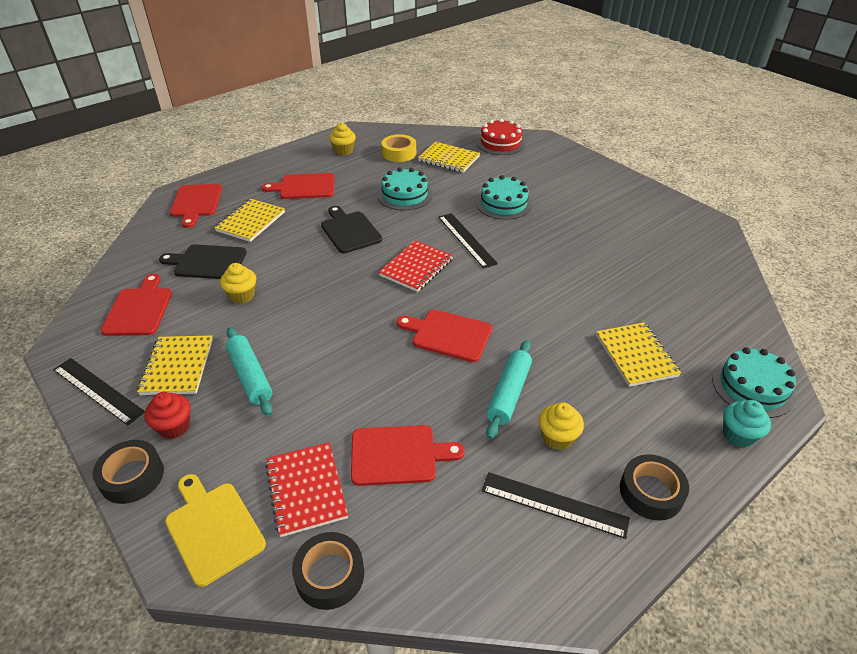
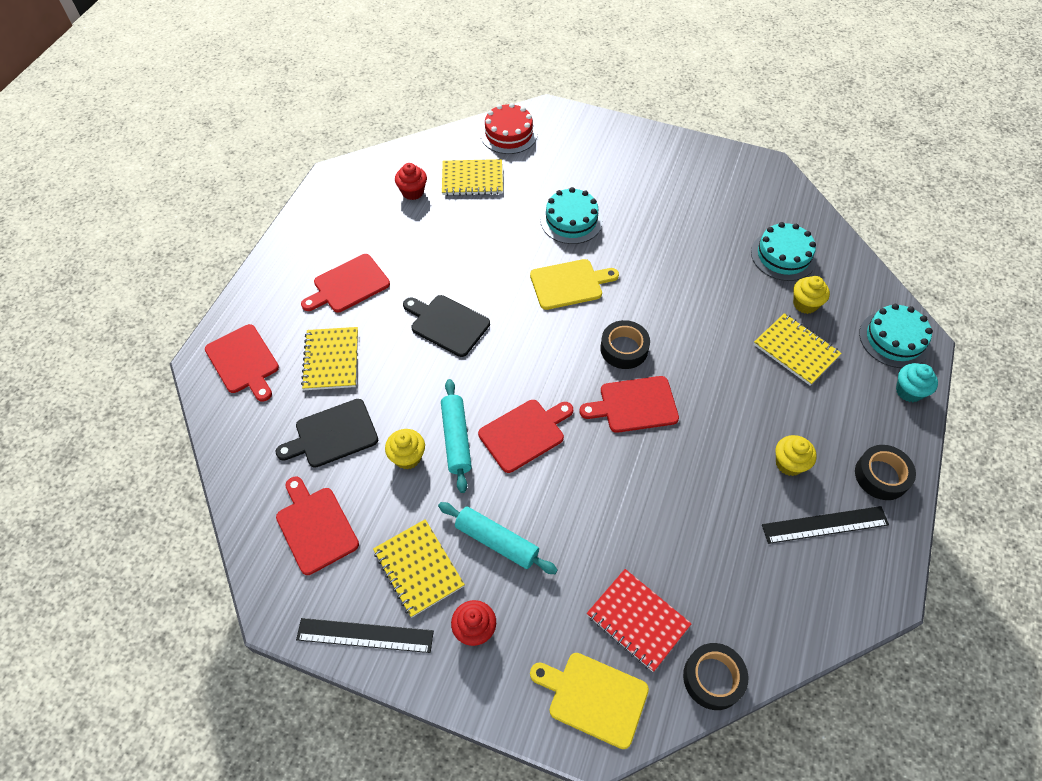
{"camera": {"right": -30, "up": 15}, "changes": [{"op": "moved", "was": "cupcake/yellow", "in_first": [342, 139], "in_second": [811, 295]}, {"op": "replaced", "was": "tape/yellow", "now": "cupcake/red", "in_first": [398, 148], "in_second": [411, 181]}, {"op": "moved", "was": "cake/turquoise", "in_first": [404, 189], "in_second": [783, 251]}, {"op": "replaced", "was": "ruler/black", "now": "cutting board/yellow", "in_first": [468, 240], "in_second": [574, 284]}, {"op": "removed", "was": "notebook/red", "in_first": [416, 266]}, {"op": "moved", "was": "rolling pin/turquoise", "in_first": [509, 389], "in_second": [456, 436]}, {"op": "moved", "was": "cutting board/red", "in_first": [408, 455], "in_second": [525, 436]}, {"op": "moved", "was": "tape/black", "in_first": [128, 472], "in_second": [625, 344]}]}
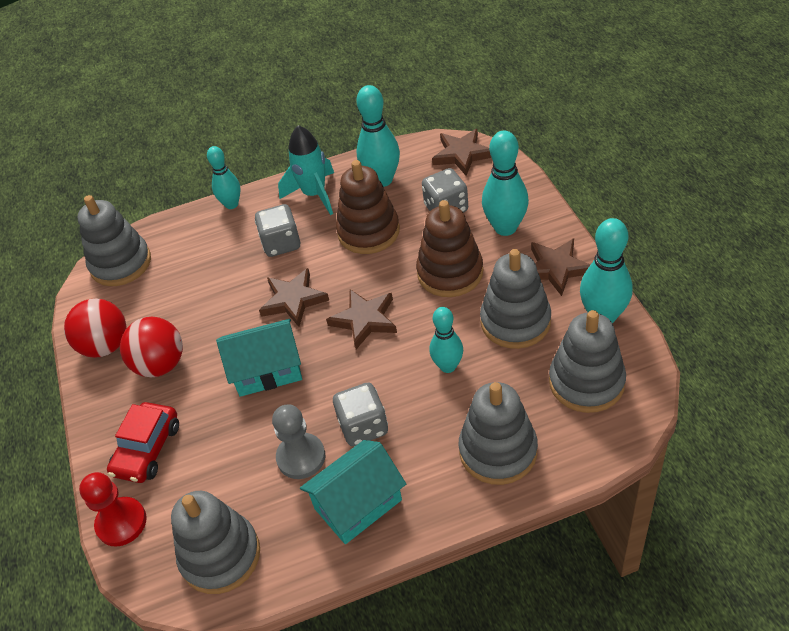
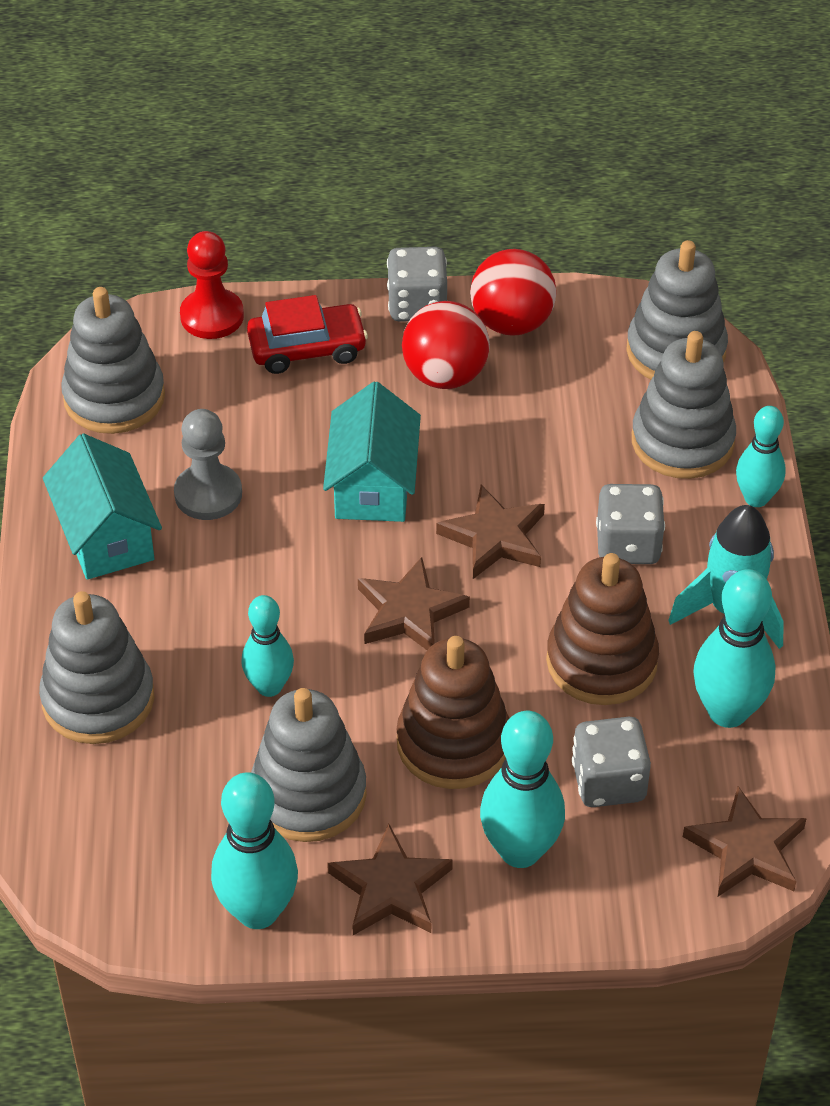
{"camera": {"right": 100, "up": 0}, "changes": [{"op": "moved", "was": "stacking toy/grey", "in_first": [587, 361], "in_second": [684, 405]}, {"op": "moved", "was": "dice/grey", "in_first": [360, 414], "in_second": [417, 284]}, {"op": "turned", "was": "car/red", "in_first": [143, 442], "in_second": [307, 334], "clockwise": 135}]}
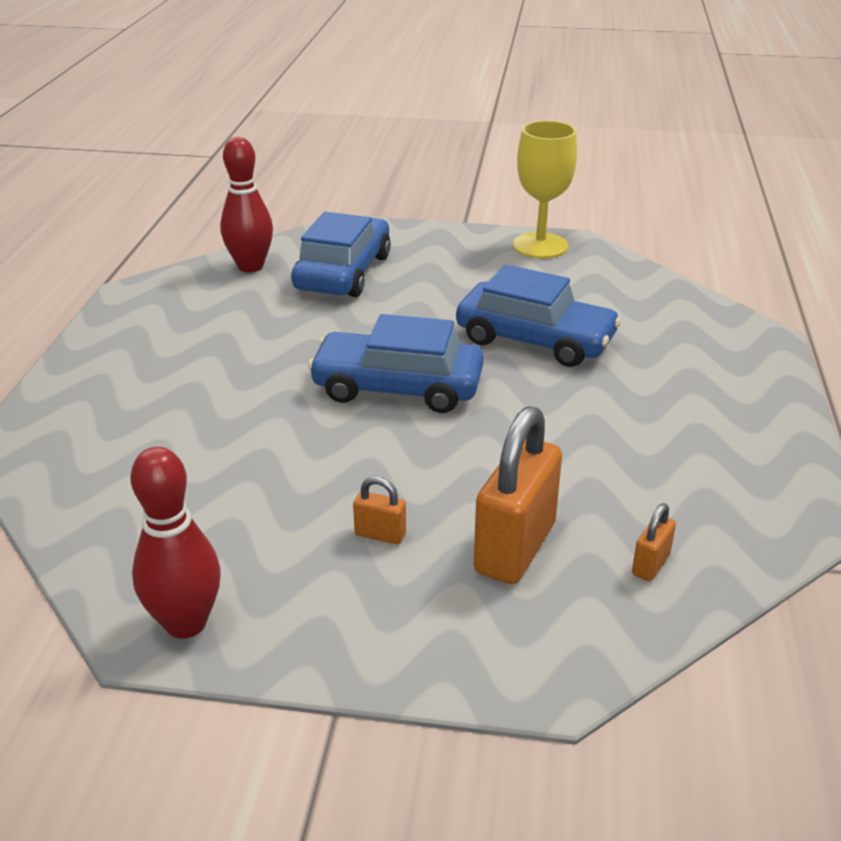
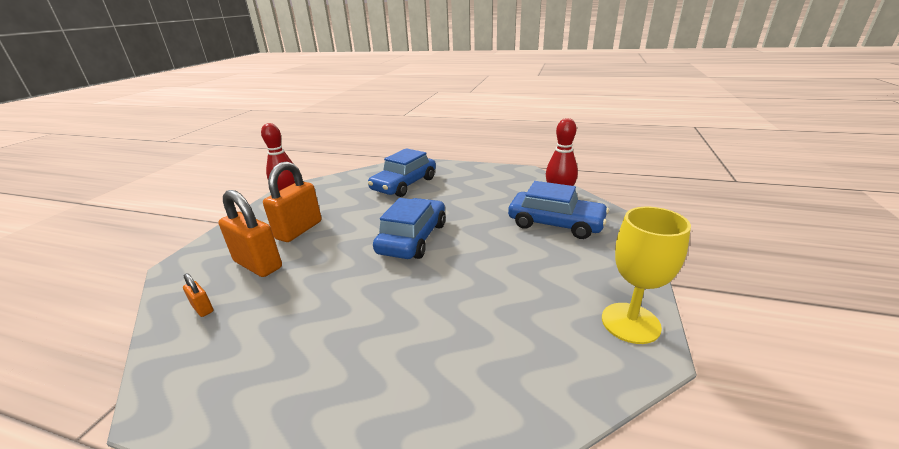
{"camera": {"right": 100, "up": -5}, "changes": [{"op": "moved", "was": "car/blue", "in_first": [538, 315], "in_second": [402, 172]}, {"op": "resized", "was": "padlock/orange", "in_first": [379, 510], "in_second": [292, 202], "ratio": 2.21}]}
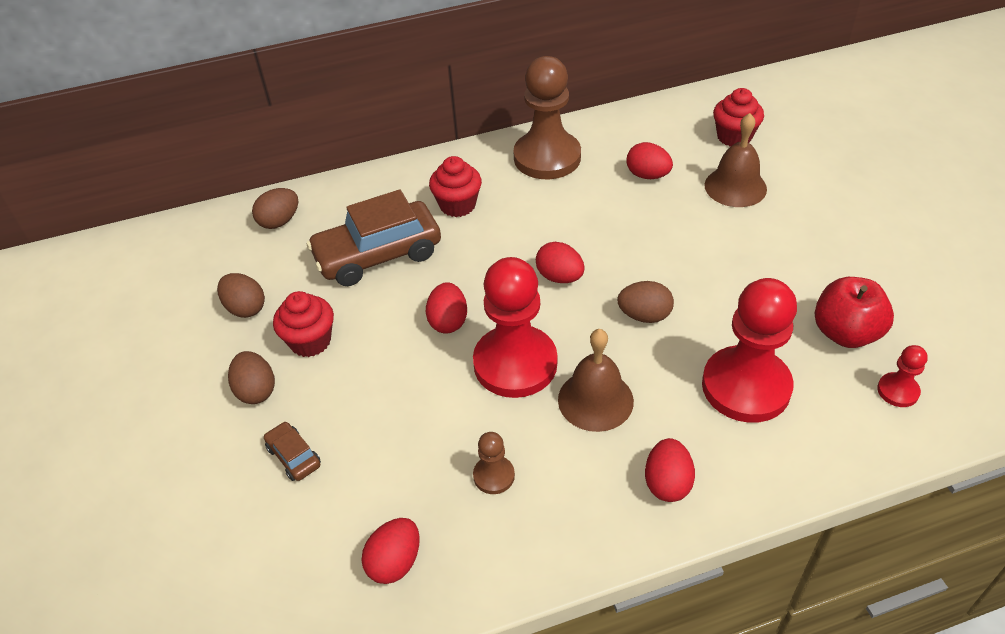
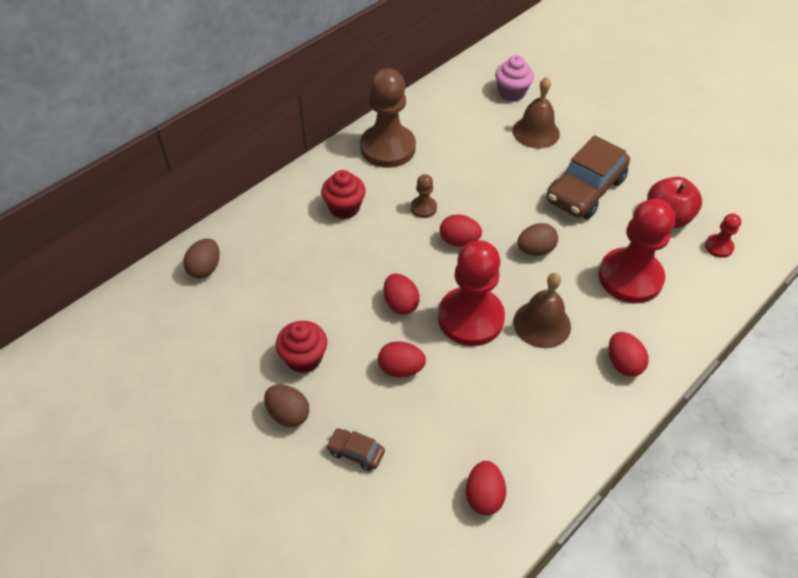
{"camera": {"right": -30, "up": 5}, "changes": [{"op": "recoloured", "was": "cupcake/red", "now": "cupcake/pink", "in_first": [738, 117], "in_second": [514, 78]}, {"op": "moved", "was": "egg/red", "in_first": [649, 160], "in_second": [402, 359]}, {"op": "moved", "was": "car/brown", "in_first": [374, 237], "in_second": [588, 177]}, {"op": "removed", "was": "egg/brown", "in_first": [241, 295]}, {"op": "moved", "was": "pawn/brown", "in_first": [494, 463], "in_second": [424, 196]}]}
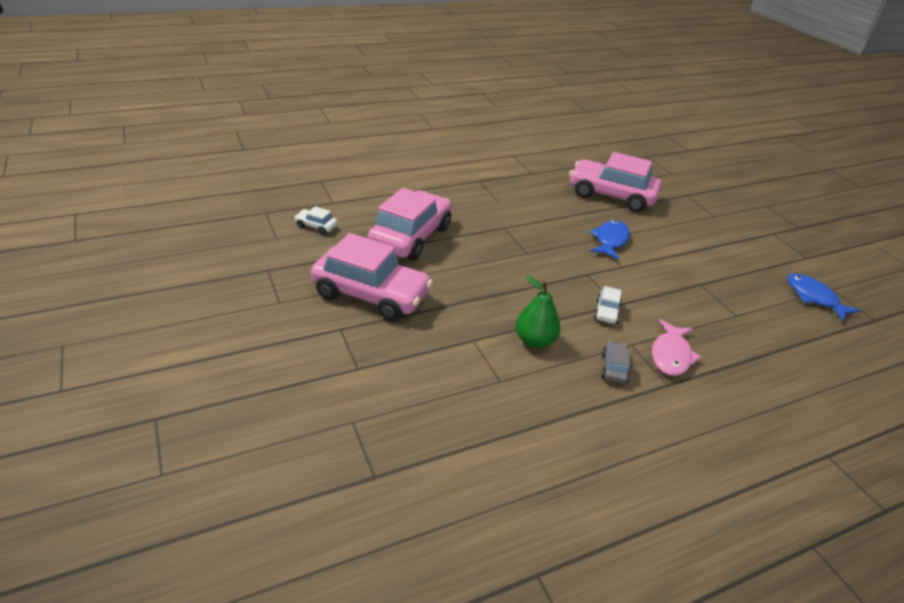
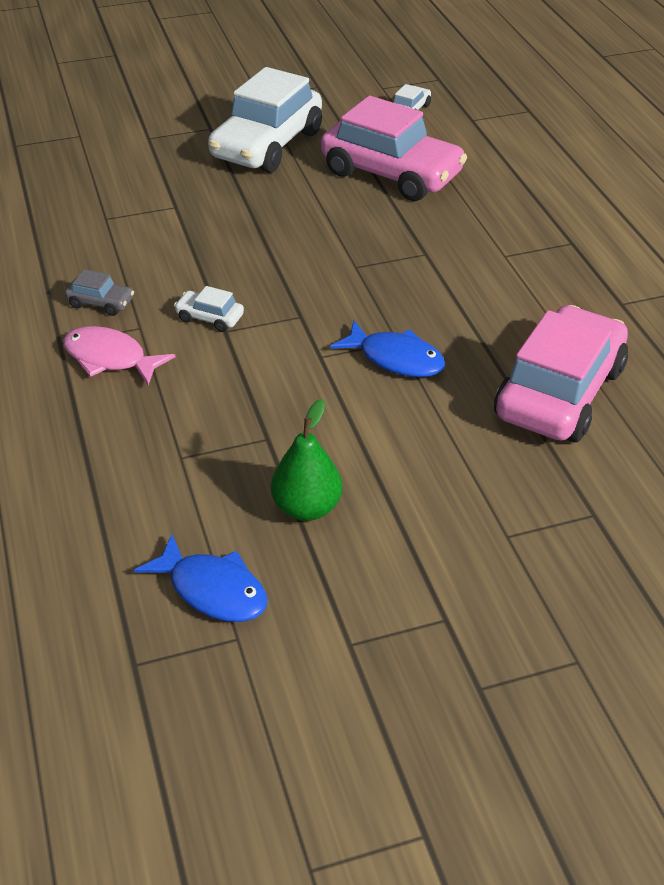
{"camera": {"right": 100, "up": 5}, "changes": [{"op": "recoloured", "was": "car/pink", "now": "car/white", "in_first": [372, 277], "in_second": [265, 120]}, {"op": "turned", "was": "fish/blue", "in_first": [824, 298], "in_second": [200, 578], "clockwise": 60}, {"op": "moved", "was": "pear/green", "in_first": [538, 312], "in_second": [306, 460]}]}
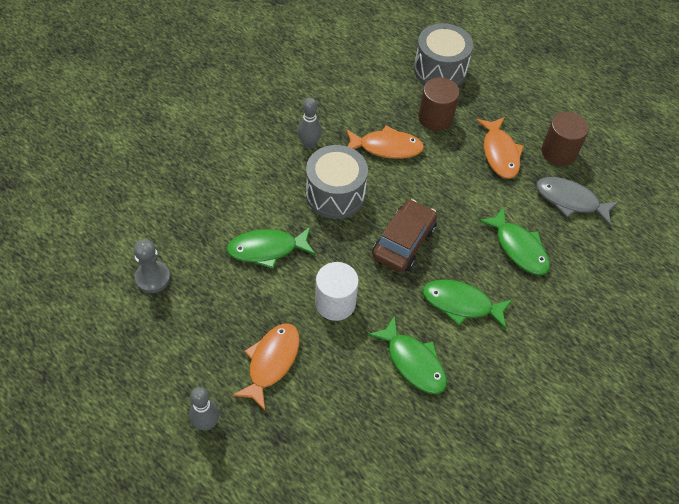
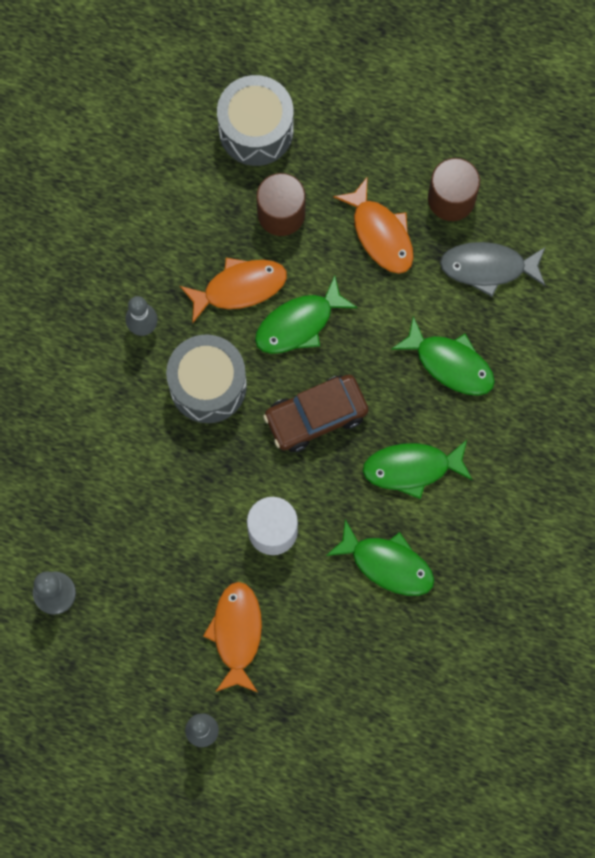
{"camera": {"right": -20, "up": 20}, "changes": [{"op": "turned", "was": "car/brown", "in_first": [404, 235], "in_second": [316, 413], "clockwise": -120}, {"op": "moved", "was": "fish/green", "in_first": [270, 248], "in_second": [306, 314]}]}
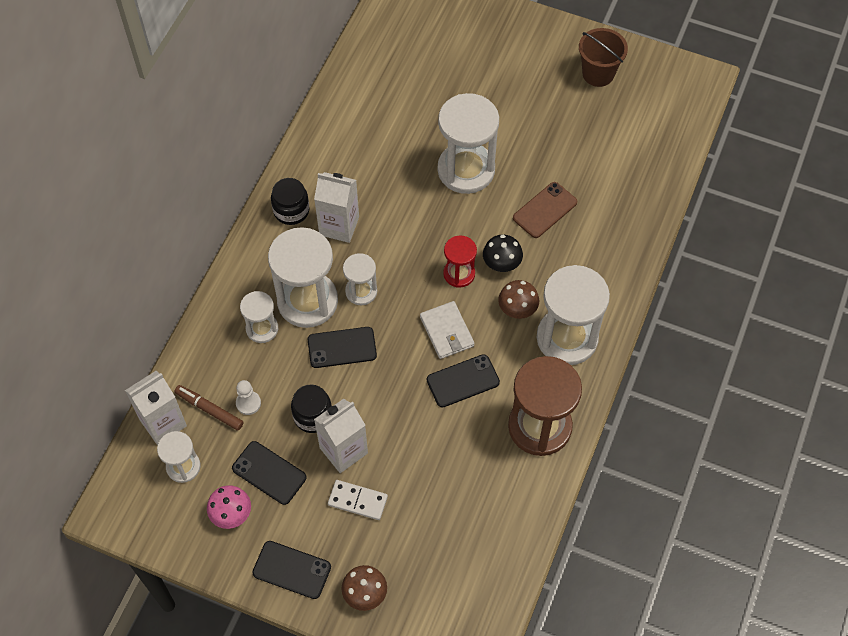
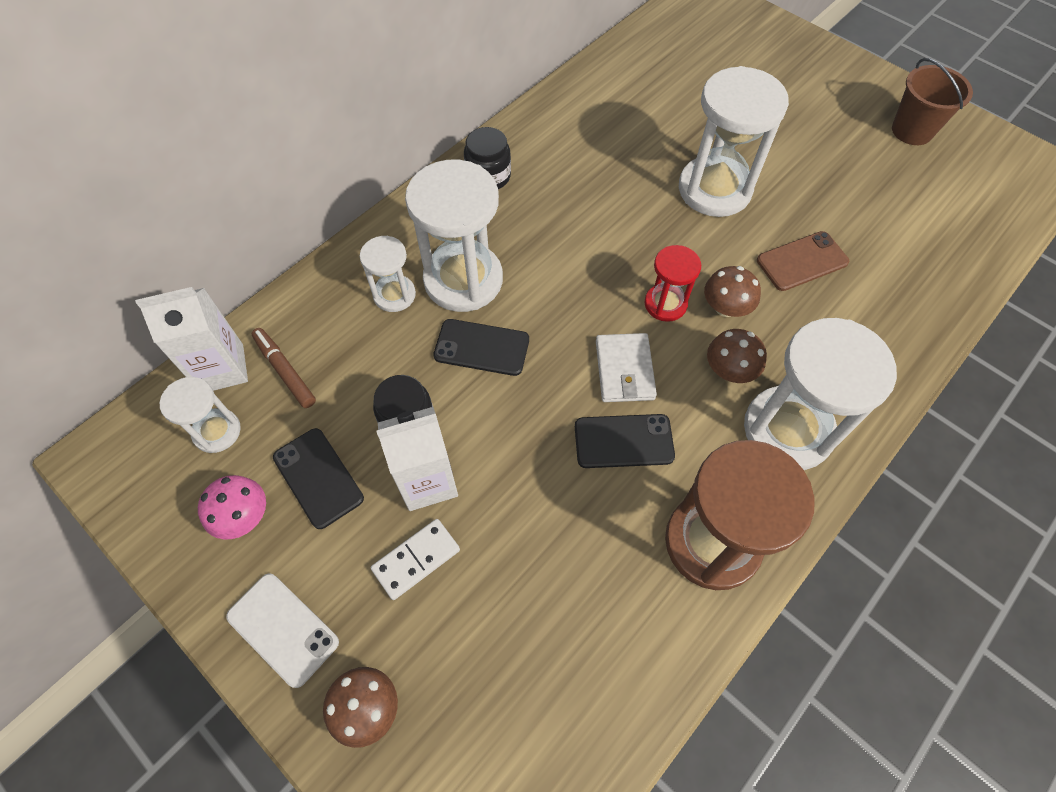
{"camera": {"right": 20, "up": 0}, "changes": [{"op": "removed", "was": "carton/white", "in_first": [336, 207]}, {"op": "recoloured", "was": "mushroom/black", "now": "mushroom/brown", "in_first": [503, 253], "in_second": [732, 291]}, {"op": "removed", "was": "hourglass/white", "in_first": [360, 279]}, {"op": "removed", "was": "pawn/white", "in_first": [248, 397]}, {"op": "turned", "was": "domino/white", "in_first": [358, 500], "in_second": [415, 559], "clockwise": -75}, {"op": "recoloured", "was": "phone/black", "now": "phone/white", "in_first": [292, 570], "in_second": [282, 631]}]}
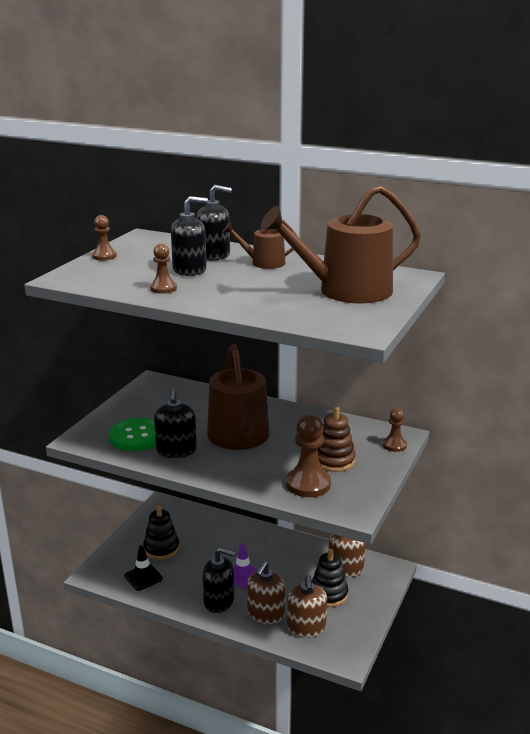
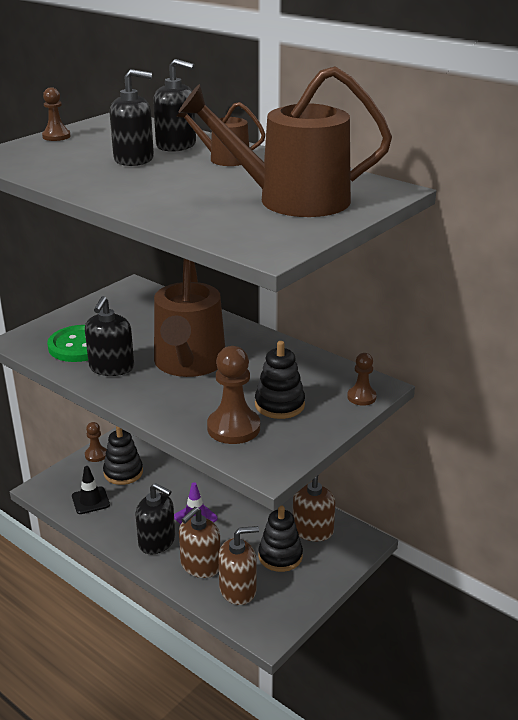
{"camera": {"right": 15, "up": 5}, "changes": [{"op": "moved", "was": "pawn/brown", "in_first": [163, 269], "in_second": [96, 442]}, {"op": "recoloured", "was": "stacking toy/brown", "now": "stacking toy/black", "in_first": [336, 439], "in_second": [280, 380]}, {"op": "turned", "was": "soap dispenser/brown", "in_first": [307, 606], "in_second": [238, 565], "clockwise": -120}]}
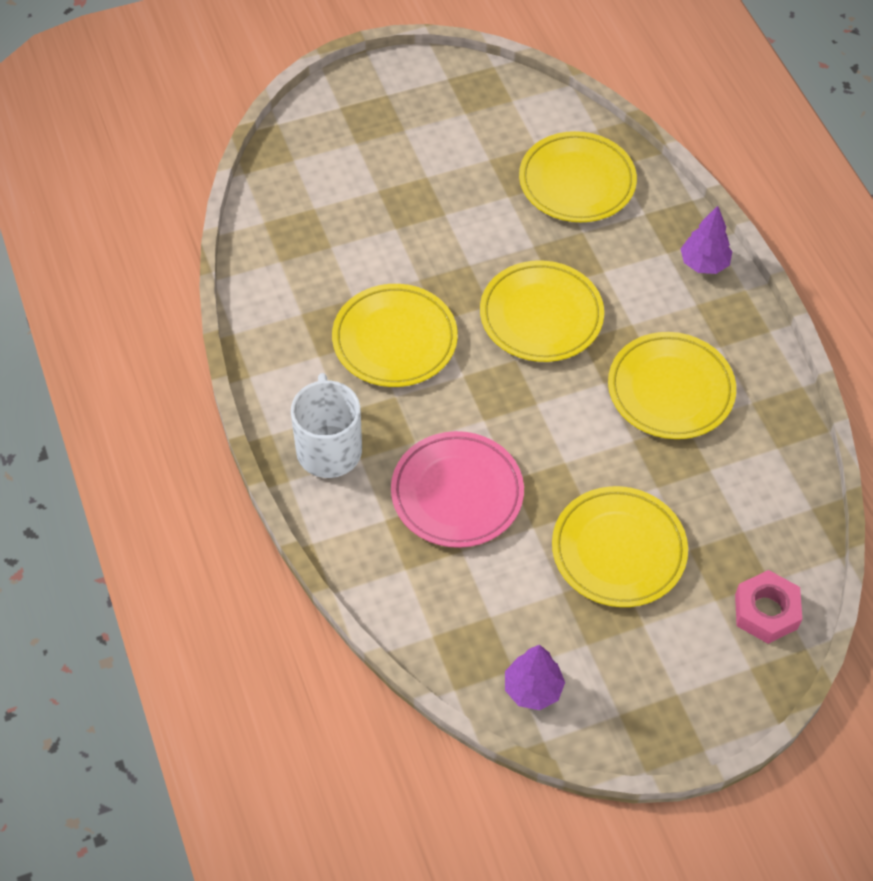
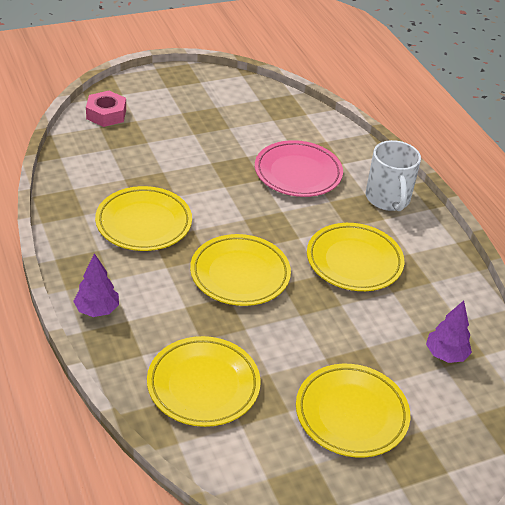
{"camera": {"right": 175, "up": -15}, "changes": [{"op": "moved", "was": "plate/yellow", "in_first": [620, 546], "in_second": [353, 410]}, {"op": "moved", "was": "tree/purple", "in_first": [535, 677], "in_second": [449, 331]}]}
